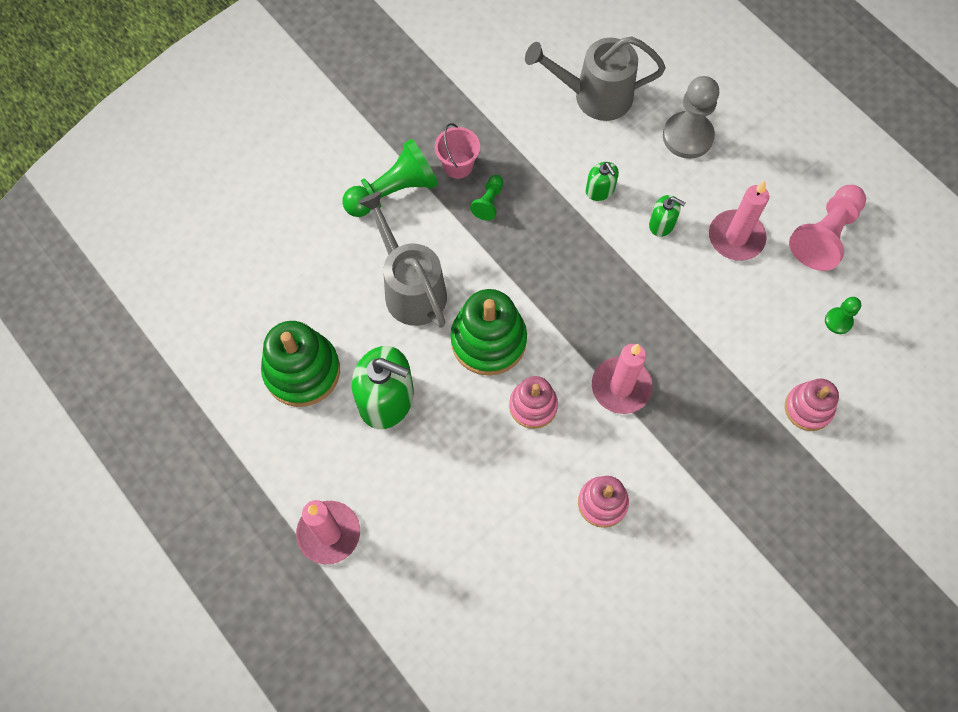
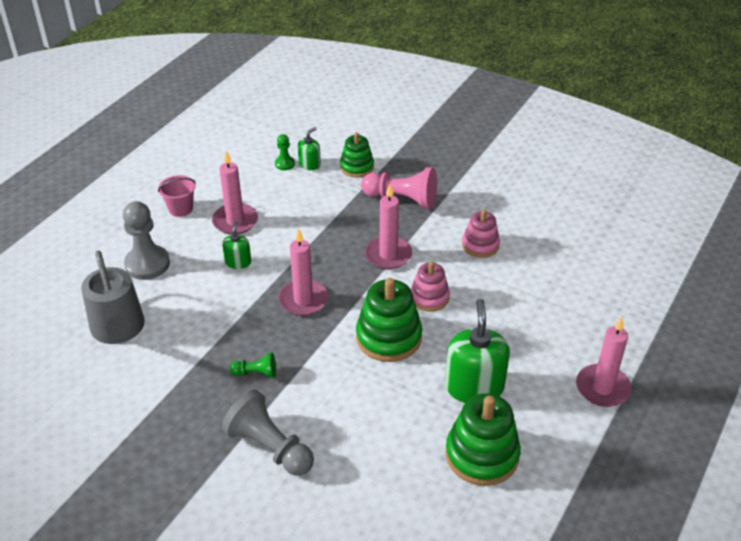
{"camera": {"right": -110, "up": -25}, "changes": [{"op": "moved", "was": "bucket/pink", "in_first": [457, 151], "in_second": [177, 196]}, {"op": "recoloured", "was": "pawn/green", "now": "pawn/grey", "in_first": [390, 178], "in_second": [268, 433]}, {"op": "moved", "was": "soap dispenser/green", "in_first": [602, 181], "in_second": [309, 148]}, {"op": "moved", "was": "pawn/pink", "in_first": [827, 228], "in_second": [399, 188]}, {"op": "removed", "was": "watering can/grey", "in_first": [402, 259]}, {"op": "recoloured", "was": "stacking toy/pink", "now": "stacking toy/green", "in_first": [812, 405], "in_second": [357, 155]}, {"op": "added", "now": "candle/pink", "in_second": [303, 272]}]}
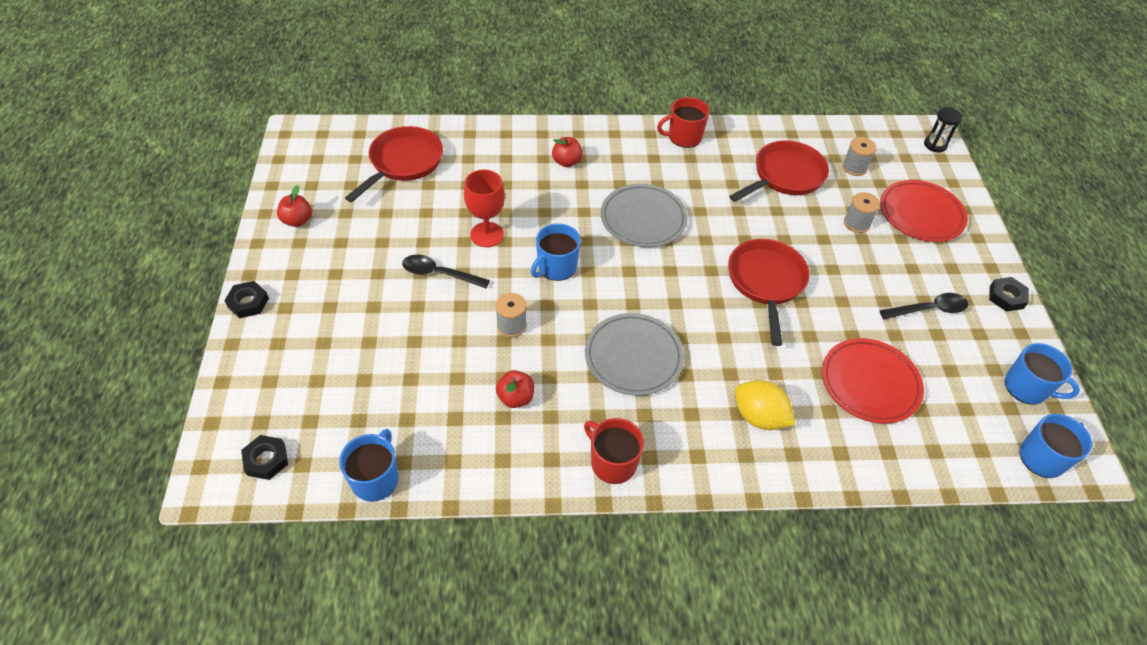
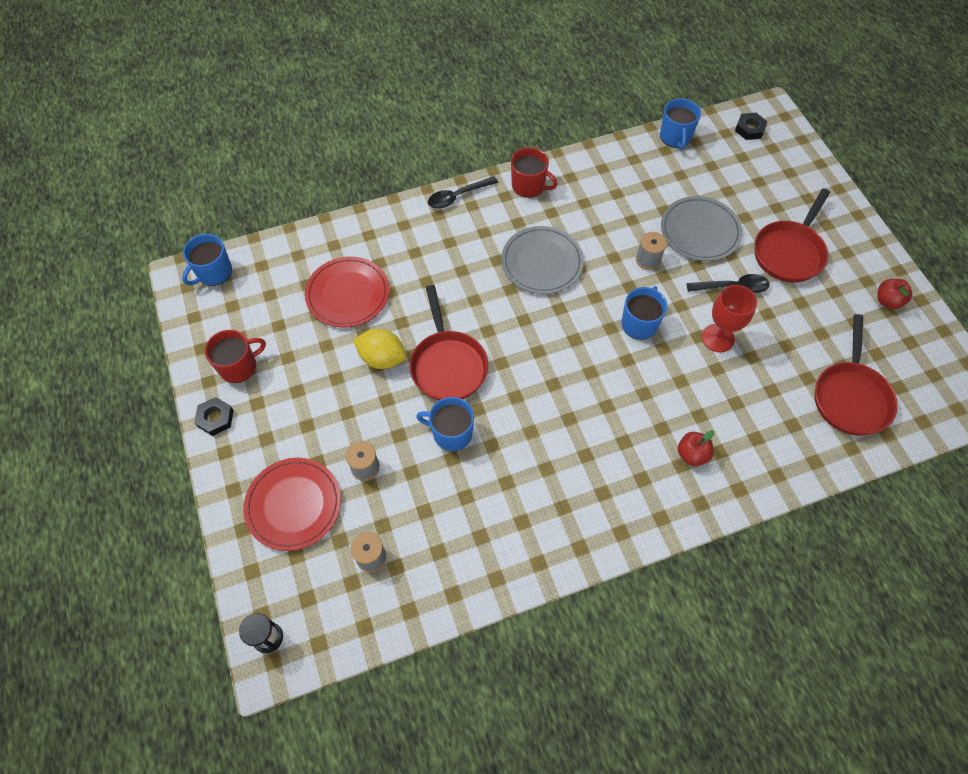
{"camera": {"right": 165, "up": 10}, "changes": [{"op": "moved", "was": "mug/red", "in_first": [683, 122], "in_second": [235, 356]}, {"op": "moved", "was": "pan/red", "in_first": [779, 171], "in_second": [792, 235]}, {"op": "moved", "was": "plate/grey", "in_first": [644, 215], "in_second": [701, 228]}, {"op": "removed", "was": "nut/black", "in_first": [246, 299]}, {"op": "moved", "was": "spoon/black", "in_first": [923, 306], "in_second": [463, 192]}, {"op": "moved", "was": "mug/blue", "in_first": [1042, 374], "in_second": [445, 424]}, {"op": "removed", "was": "apple/red", "in_first": [515, 389]}, {"op": "moved", "was": "lemon/yellow", "in_first": [765, 405], "in_second": [379, 349]}]}
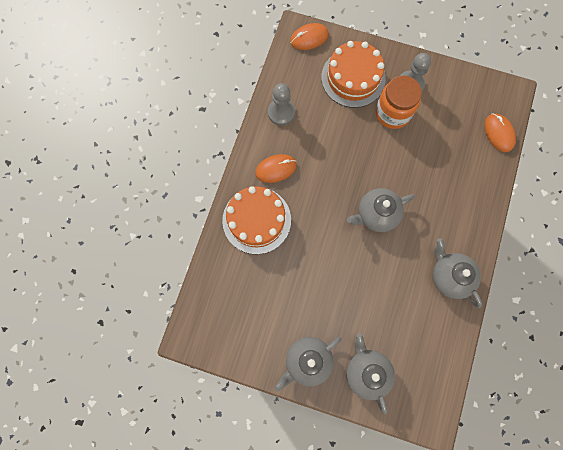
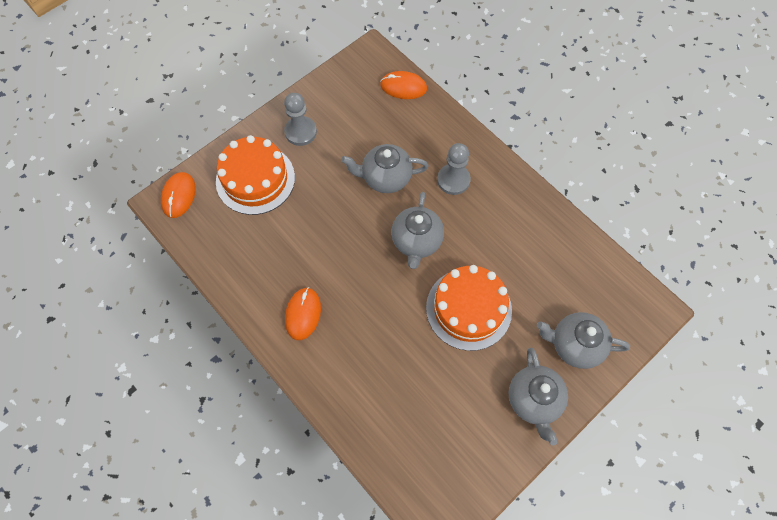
{"camera": {"right": -60, "up": -10}, "changes": [{"op": "removed", "was": "jar/orange", "in_first": [398, 102]}, {"op": "moved", "was": "pawn/grey", "in_first": [281, 104], "in_second": [454, 169]}, {"op": "moved", "was": "cake/orange", "in_first": [256, 220], "in_second": [469, 308]}, {"op": "moved", "was": "teapot/grey", "in_first": [457, 273], "in_second": [385, 168]}]}
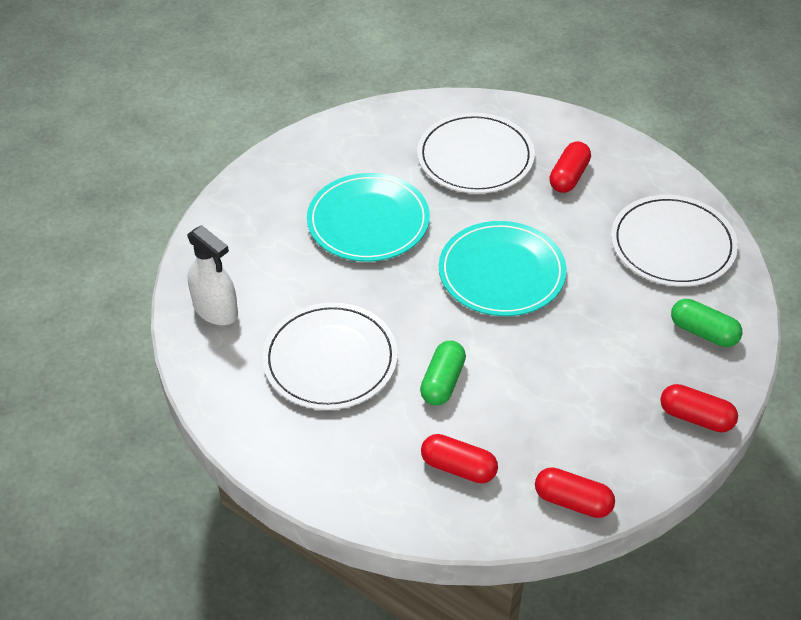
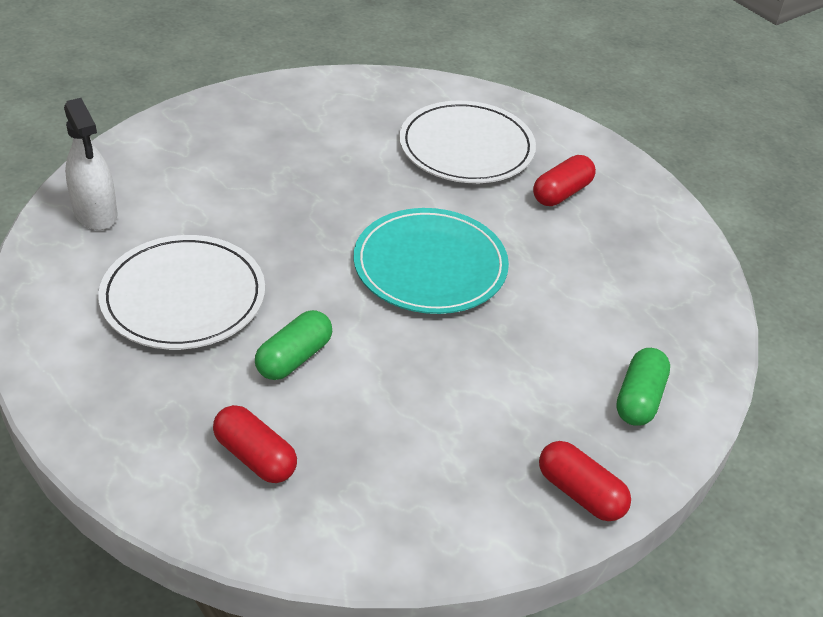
{"camera": {"right": 15, "up": -5}, "changes": [{"op": "removed", "was": "plate/turquoise", "in_first": [368, 217]}, {"op": "removed", "was": "plate/white", "in_first": [674, 241]}, {"op": "turned", "was": "capsule/green", "in_first": [706, 323], "in_second": [643, 387], "clockwise": 60}, {"op": "removed", "was": "capsule/red", "in_first": [575, 492]}]}
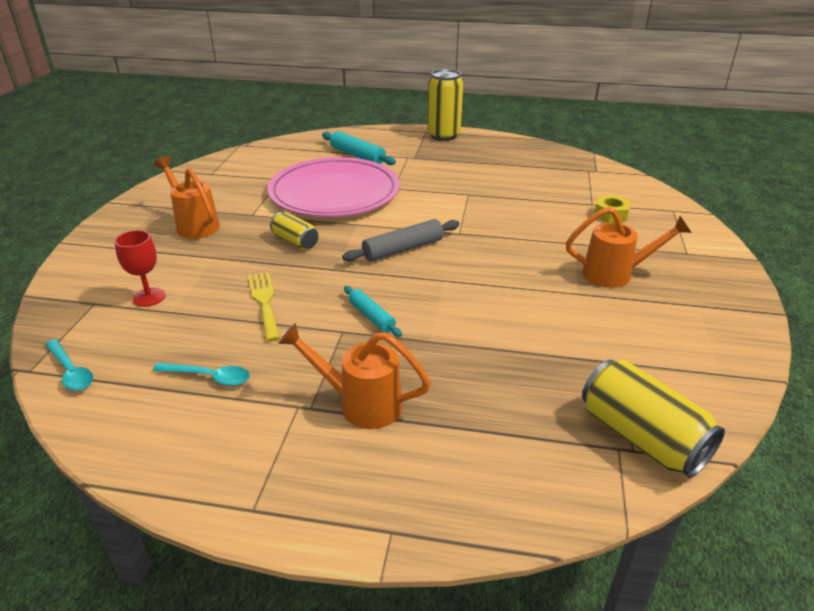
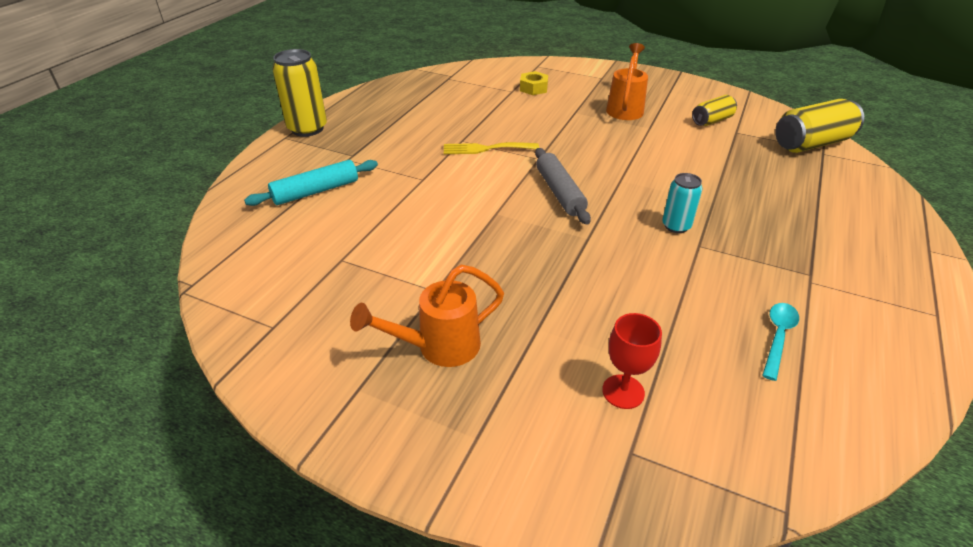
{"camera": {"right": -75, "up": 5}, "changes": [{"op": "removed", "was": "plate/pink", "in_first": [334, 187]}, {"op": "moved", "was": "can/yellow", "in_first": [294, 231], "in_second": [714, 110]}, {"op": "moved", "was": "fork/yellow", "in_first": [264, 307], "in_second": [491, 148]}, {"op": "replaced", "was": "rolling pin/turquoise", "now": "can/turquoise", "in_first": [373, 311], "in_second": [682, 203]}, {"op": "removed", "was": "watering can/orange", "in_first": [354, 376]}, {"op": "removed", "was": "spoon/turquoise", "in_first": [69, 365]}]}
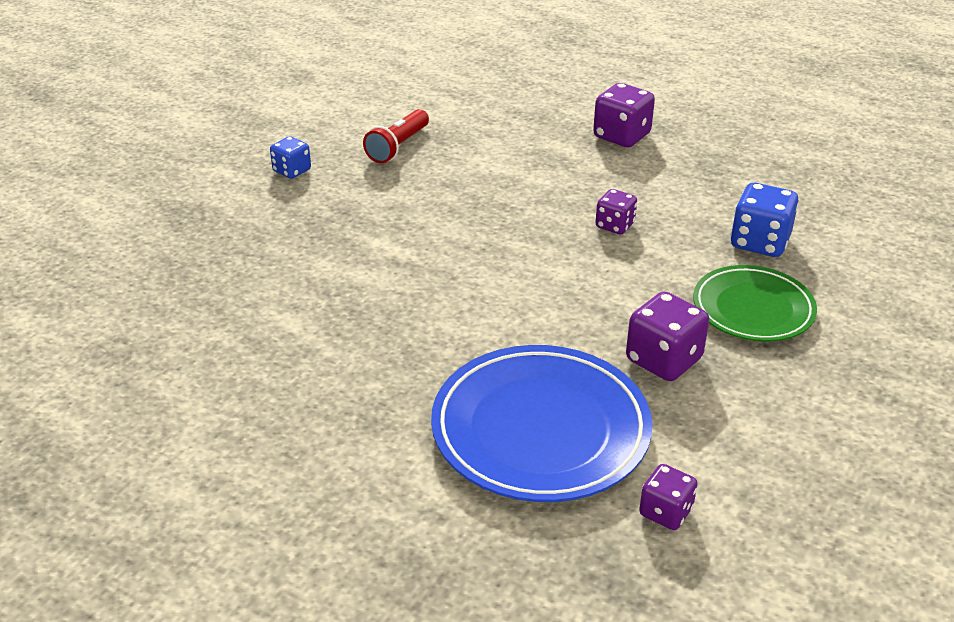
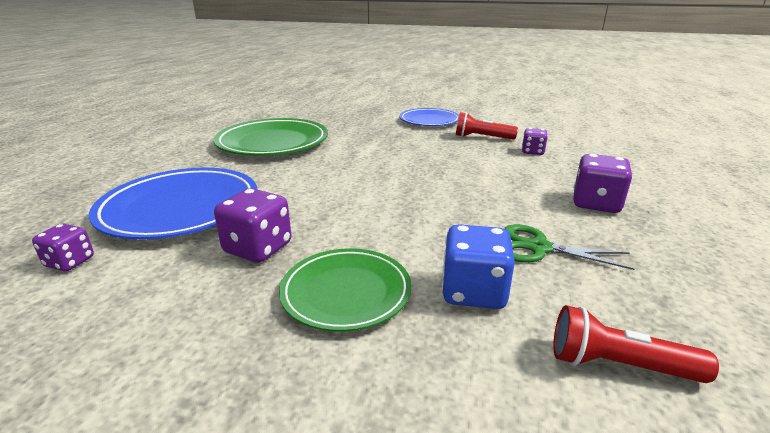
{"camera": {"right": 75, "up": -10}, "changes": [{"op": "replaced", "was": "dice/blue", "now": "plate/blue", "in_first": [290, 157], "in_second": [429, 117]}, {"op": "moved", "was": "dice/purple", "in_first": [616, 211], "in_second": [535, 141]}, {"op": "added", "now": "plate/green", "in_second": [270, 137]}, {"op": "added", "now": "scissors/green", "in_second": [569, 247]}, {"op": "added", "now": "flashlight/red", "in_second": [636, 344]}]}
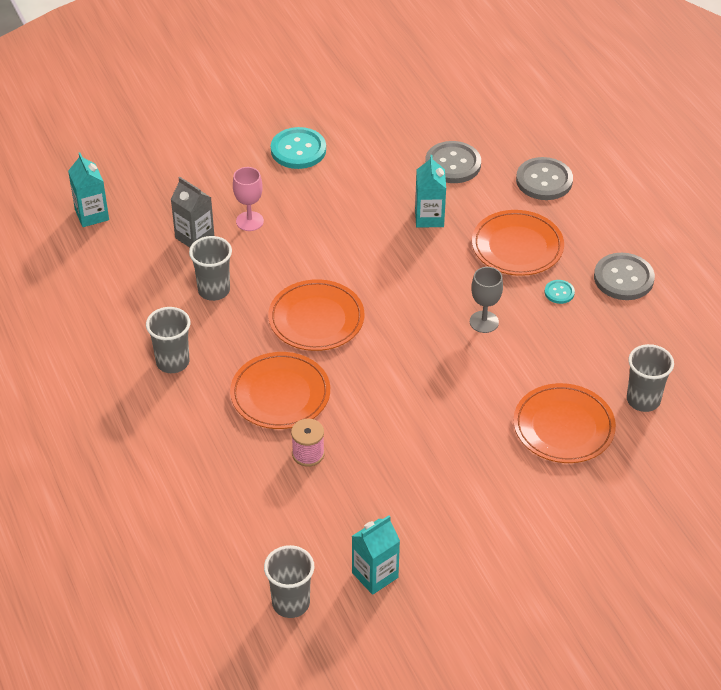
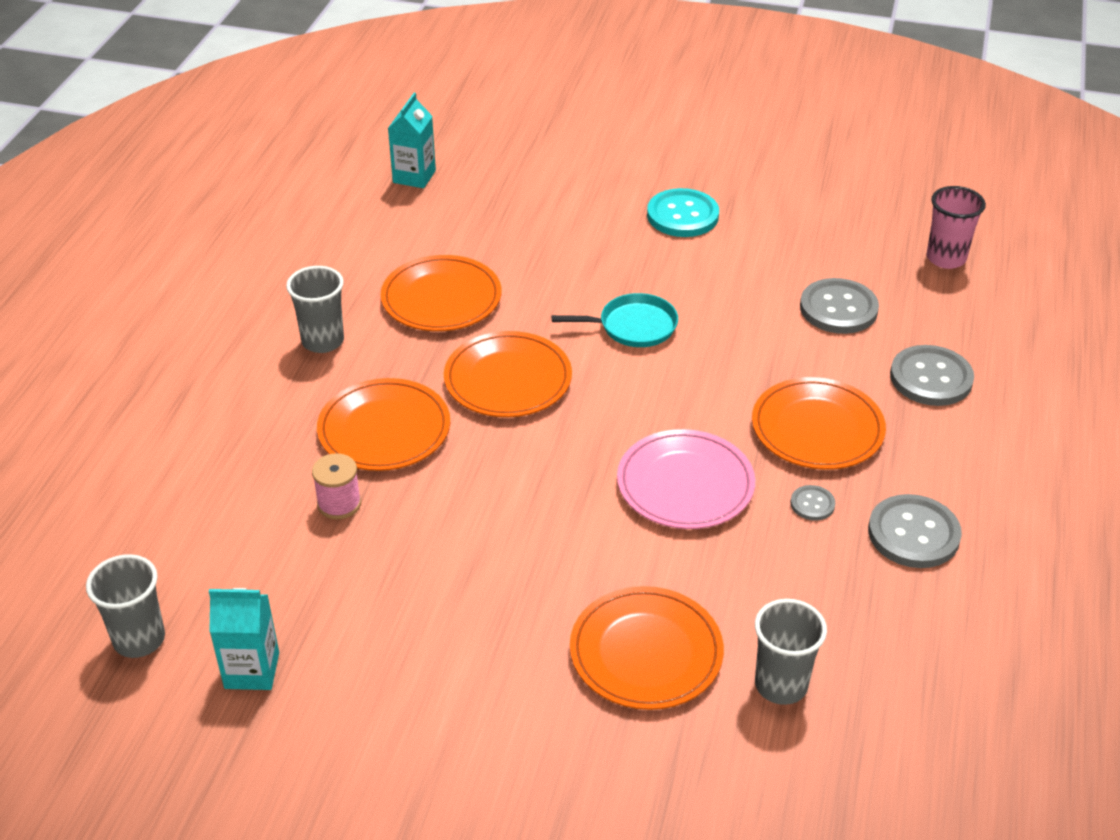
{"camera": {"right": 40, "up": -5}, "changes": [{"op": "removed", "was": "carton/turquoise", "in_first": [430, 191]}, {"op": "removed", "was": "goblet/pink", "in_first": [248, 199]}, {"op": "removed", "was": "carton/grey", "in_first": [192, 212]}, {"op": "replaced", "was": "cup/grey", "now": "plate/orange", "in_first": [210, 268], "in_second": [441, 293]}, {"op": "replaced", "was": "goblet/grey", "now": "plate/pink", "in_first": [486, 300], "in_second": [686, 479]}, {"op": "recoloured", "was": "button/turquoise", "now": "button/grey", "in_first": [560, 292], "in_second": [813, 503]}, {"op": "added", "now": "cup/pink", "in_second": [956, 227]}, {"op": "added", "now": "pan/turquoise", "in_second": [615, 320]}]}
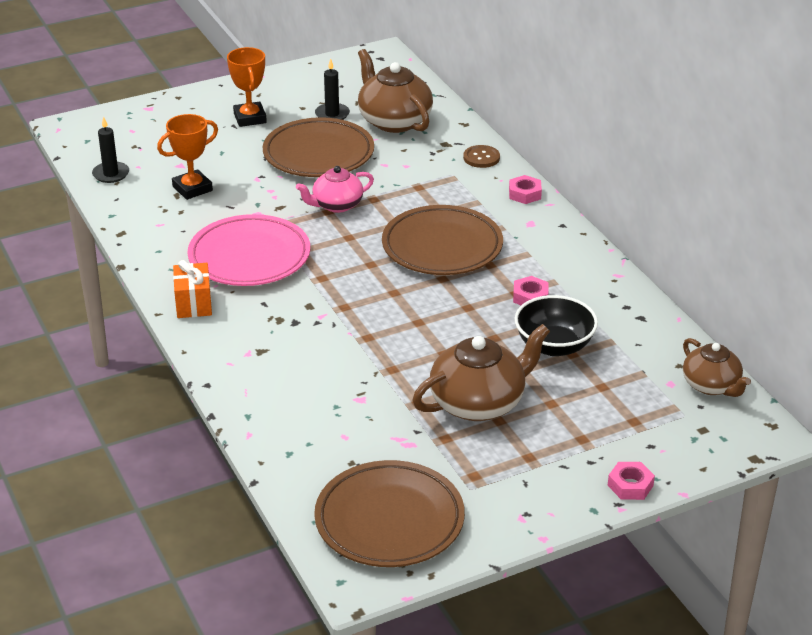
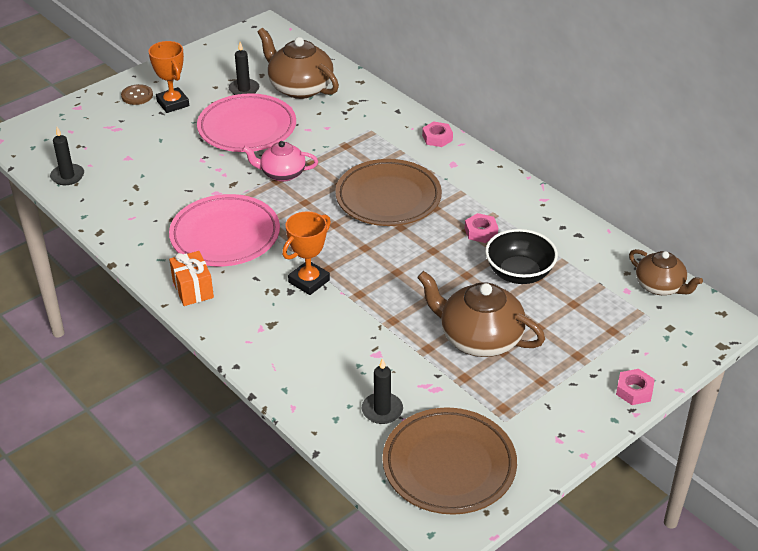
{"camera": {"right": -15, "up": 5}, "changes": [{"op": "moved", "was": "trophy/orange", "in_first": [187, 157], "in_second": [306, 253]}, {"op": "recoloured", "was": "plate/brown", "now": "plate/pink", "in_first": [318, 147], "in_second": [246, 122]}, {"op": "moved", "was": "button/brown", "in_first": [481, 156], "in_second": [137, 94]}, {"op": "turned", "was": "teapot/pink", "in_first": [335, 189], "in_second": [280, 161], "clockwise": 45}, {"op": "turned", "was": "teapot/brown", "in_first": [481, 372], "in_second": [481, 314], "clockwise": -105}, {"op": "added", "now": "candle/black", "in_second": [382, 391]}]}
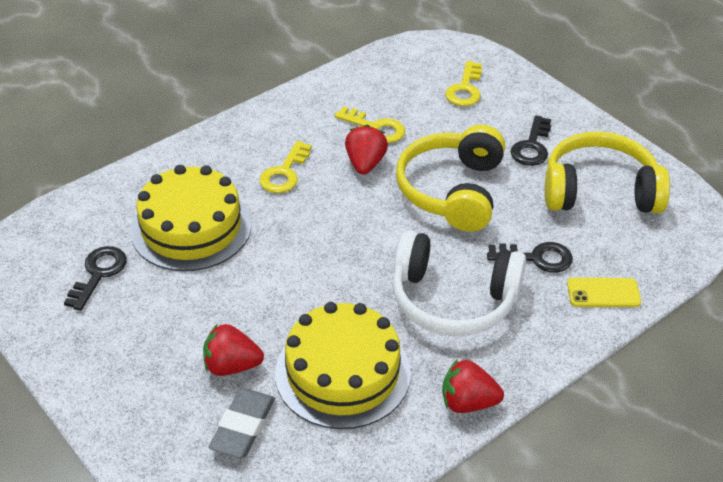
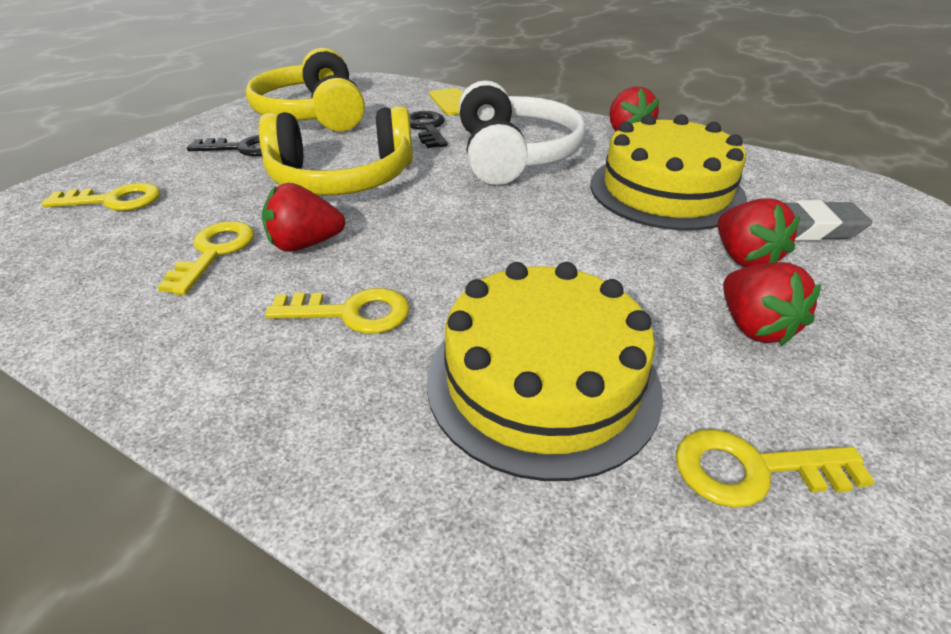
{"camera": {"right": -110, "up": -5}, "changes": [{"op": "recoloured", "was": "key/black", "now": "key/yellow", "in_first": [95, 278], "in_second": [775, 468]}, {"op": "added", "now": "strawberry/red", "in_second": [772, 304]}]}
